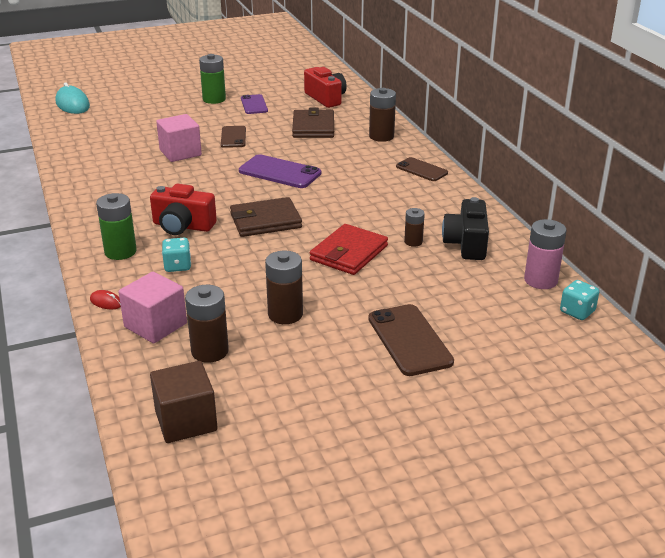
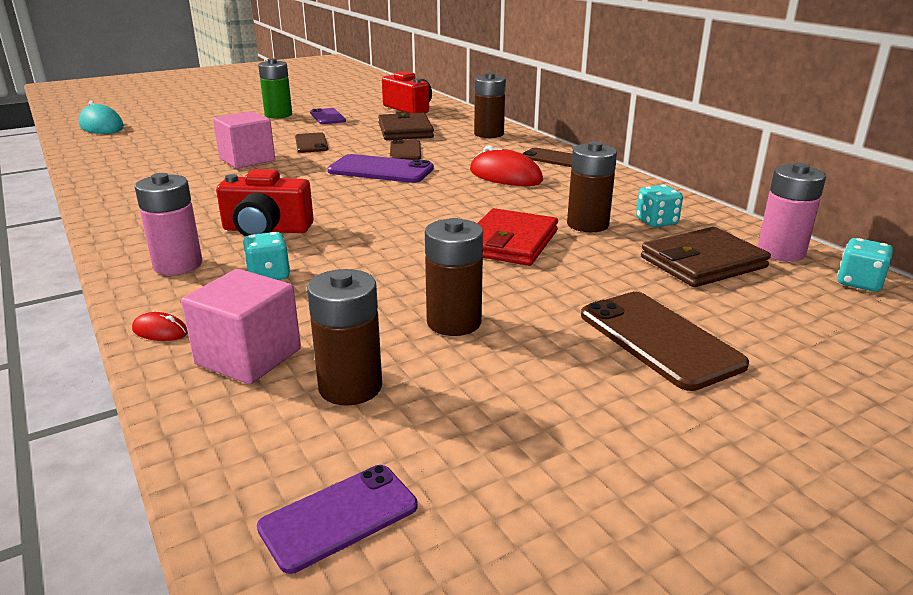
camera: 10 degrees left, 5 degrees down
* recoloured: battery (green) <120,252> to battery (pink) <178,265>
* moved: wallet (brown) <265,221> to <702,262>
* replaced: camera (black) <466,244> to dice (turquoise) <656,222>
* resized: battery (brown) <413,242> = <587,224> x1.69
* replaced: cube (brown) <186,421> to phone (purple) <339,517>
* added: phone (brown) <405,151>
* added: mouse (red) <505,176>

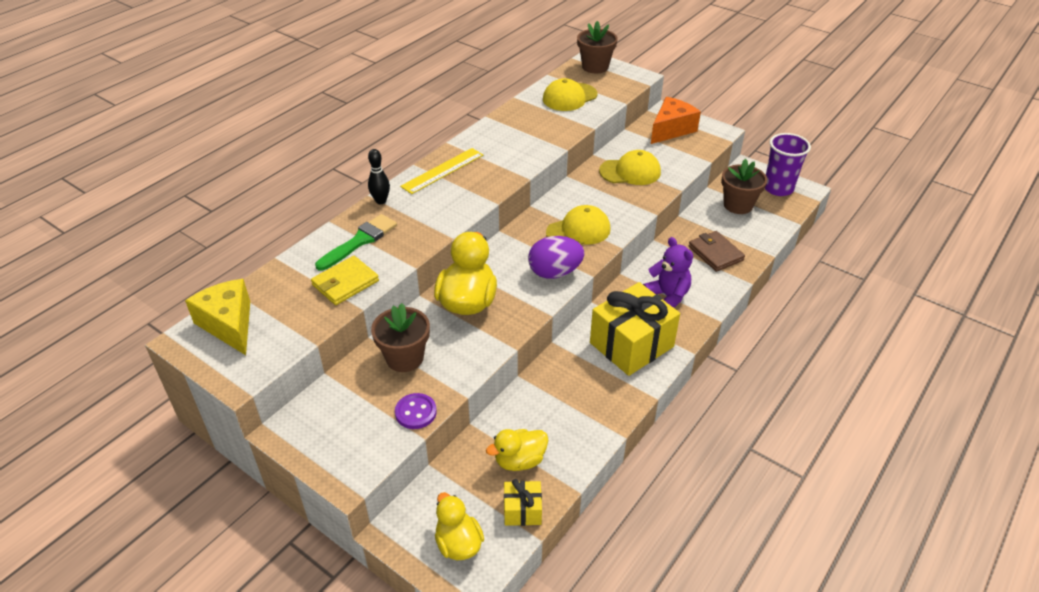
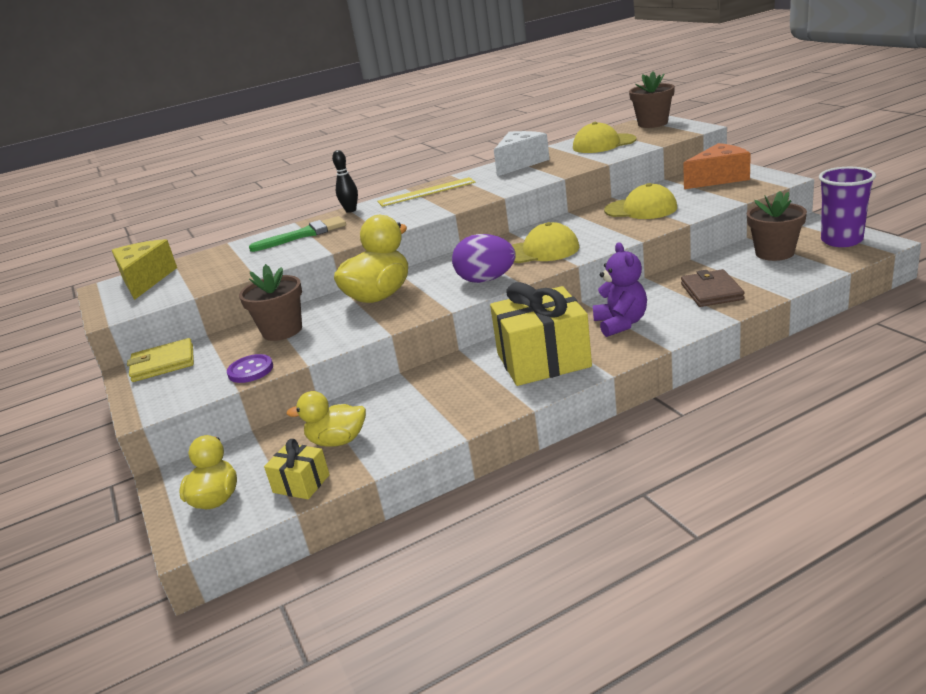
camera: 30 degrees right, 15 degrees down
* moved: wallet (yellow) <345,283> to <163,363>
* added: cheese (white) <520,163>

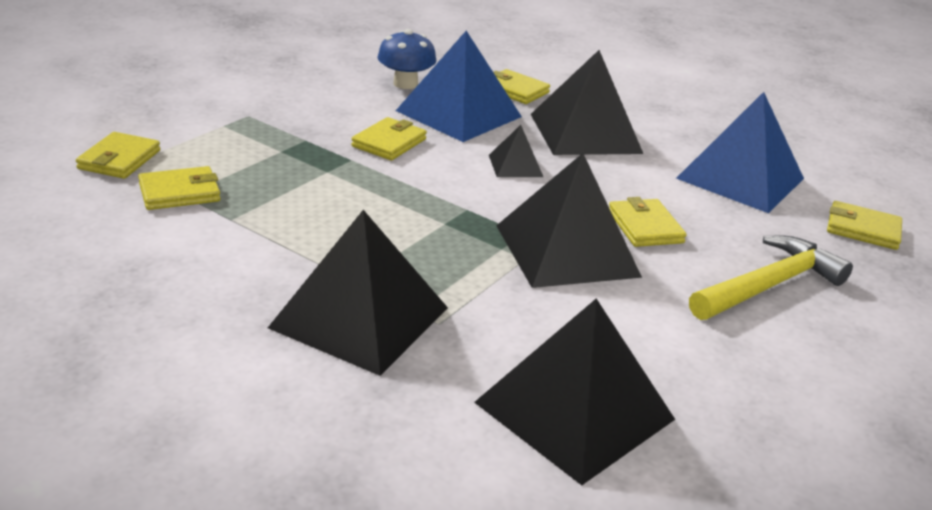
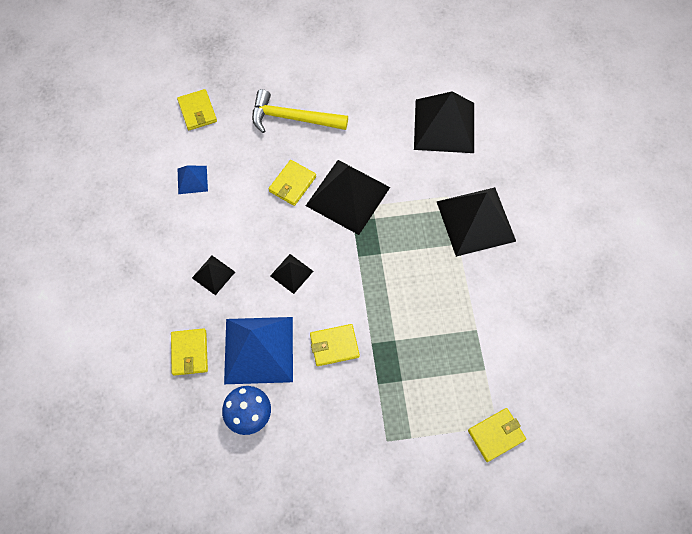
camera: 130 degrees left, 35 degrees up
* resized: pyramid (black) <585,133> = <213,274> x0.48
* resized: pyramid (blue) <740,178> = <192,180> x0.48
* removed: wallet (yellow) <179,192>

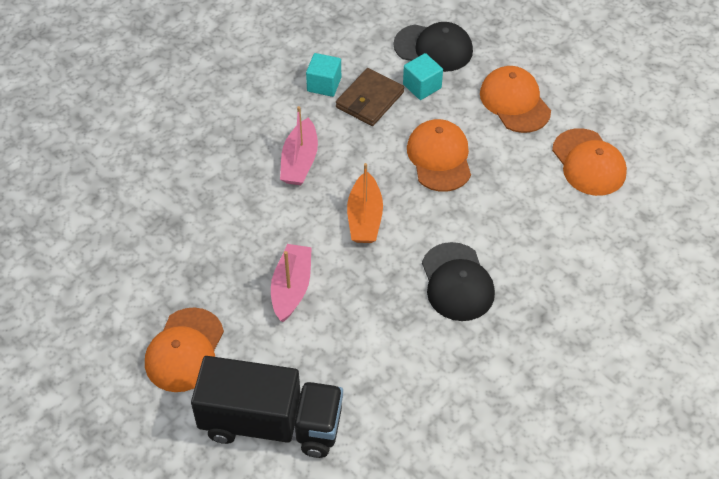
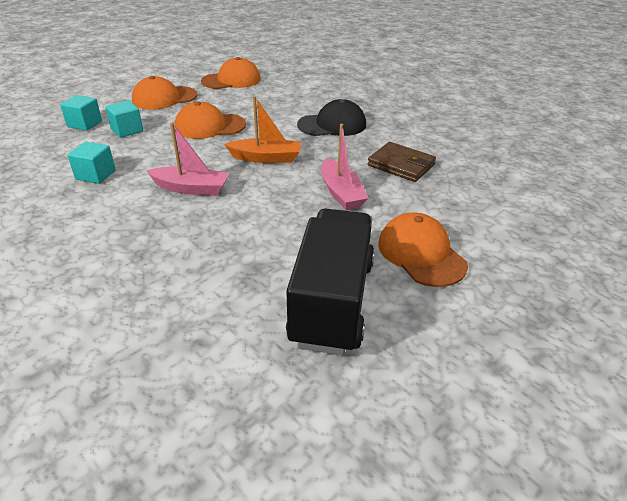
camera: 90 degrees left, 15 degrees down
* replaced: cap (black) <433,48> to cube (turquoise) <85,124>
* moved: wallet (brown) <369,100> to <401,165>
* turned: boat (pink) <291,288> = <341,193> 120 degrees counterclockwise
* turned: cap (orange) <184,350> = <421,253> 135 degrees counterclockwise
* moved: truck (black) <271,423> to <332,301>

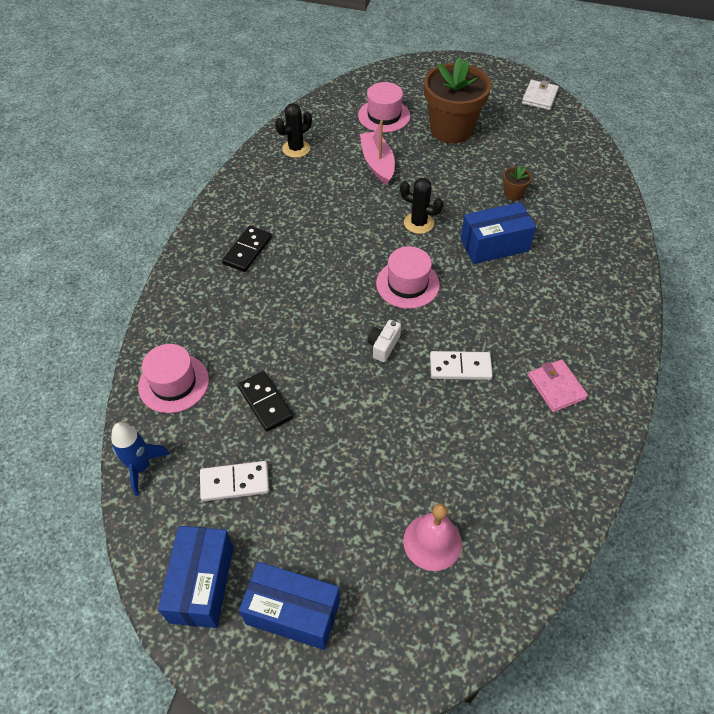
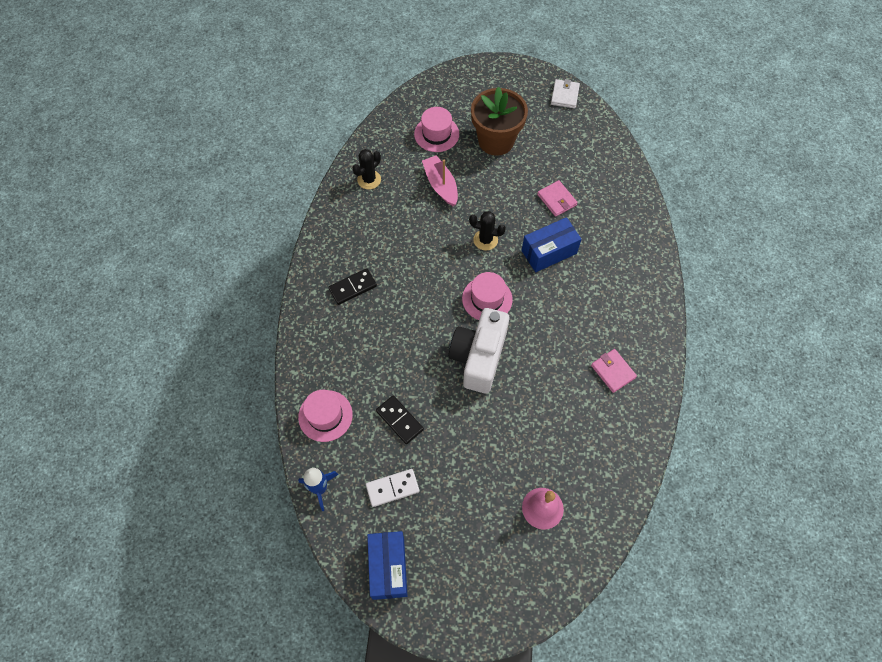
camera: 10 degrees left, 10 degrees up
* replaced: flower pot (brown) <513,194> to wallet (pink) <556,200>
* turned: domino (black) <247,250> = <352,287> 45 degrees clockwise
* resized: camera (white) <383,346> = <478,357> x2.49
* removed: domino (white) <460,367>
* removed: box (blue) <293,612>

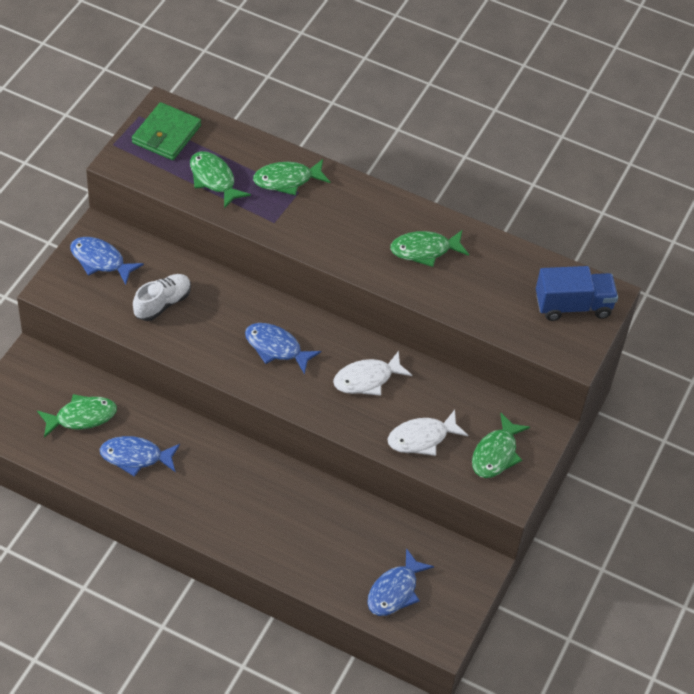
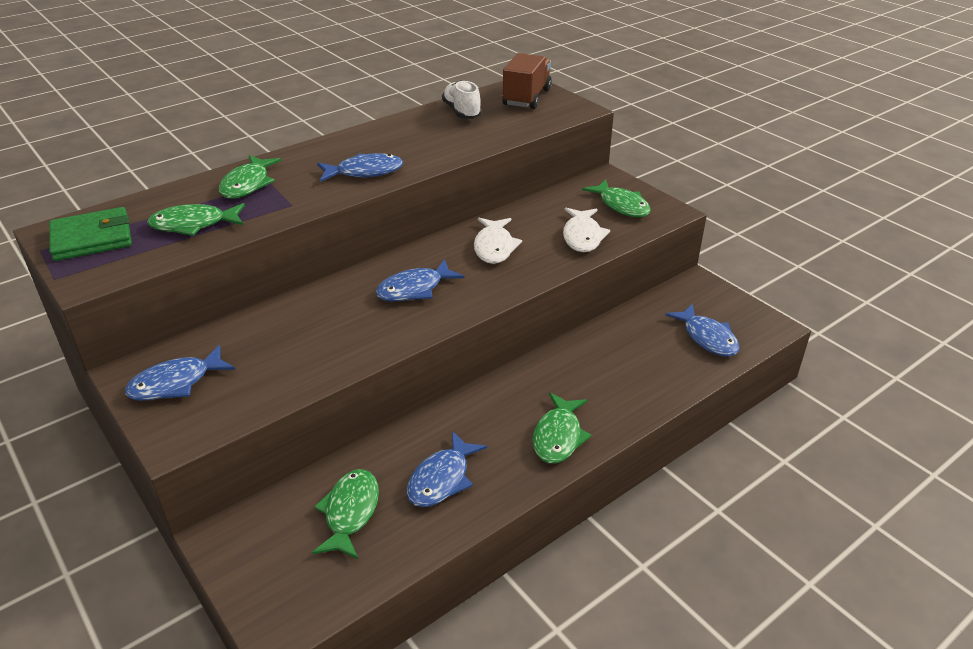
camera: 60 degrees left, 15 degrees down
* turned: wallet (green) <166,134> = <92,238> 75 degrees counterclockwise
* moved: fish (green) <424,250> to <558,436>
* recoloured: truck (blue) <573,306> to truck (brown) <526,97>
* moved: shoe (white) <162,303> to <462,112>
* added: fish (blue) <365,172>

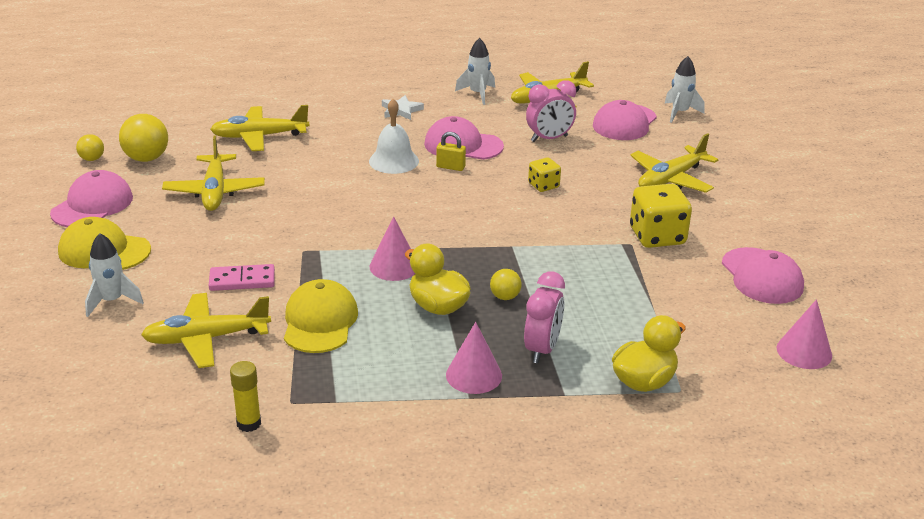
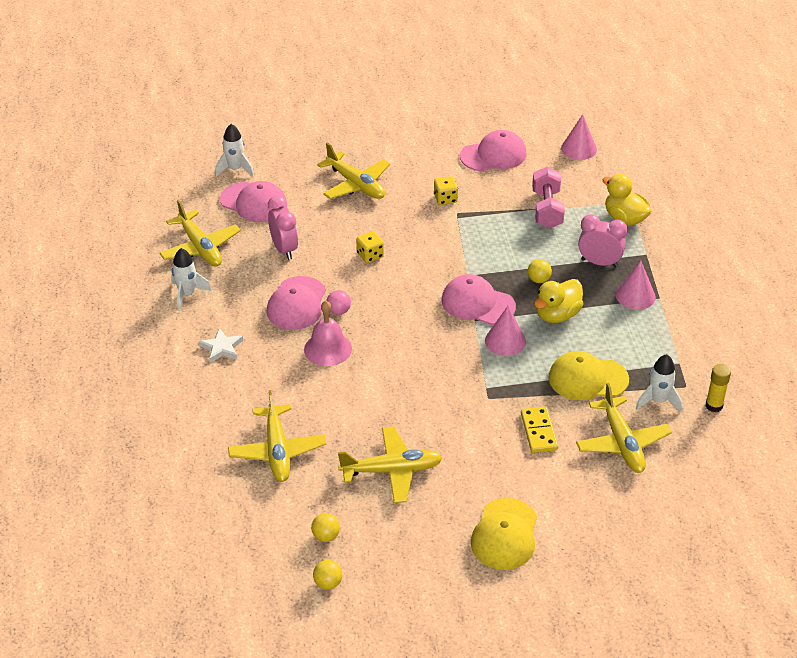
camera: 90 degrees left, 10 degrees up
* recoloured: bell (white) <394,161> to bell (pink) <328,349>
* resized: ball (yellow) <146,158> = <326,536> x0.56
* replaced: padlock (yellow) <450,167> to ball (pink) <338,311>
* moved: cap (pink) <92,205> to <477,303>
* resized: dice (yellow) <657,236> = <445,199> x0.56
* moved: rocket (white) <112,301> to <658,401>
* recoloured: domino (pink) <242,280> to domino (yellow) <538,431>
* added: dumbbell (pink) <547,209>

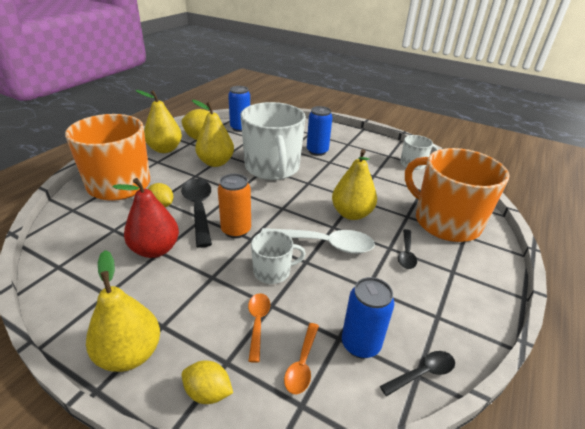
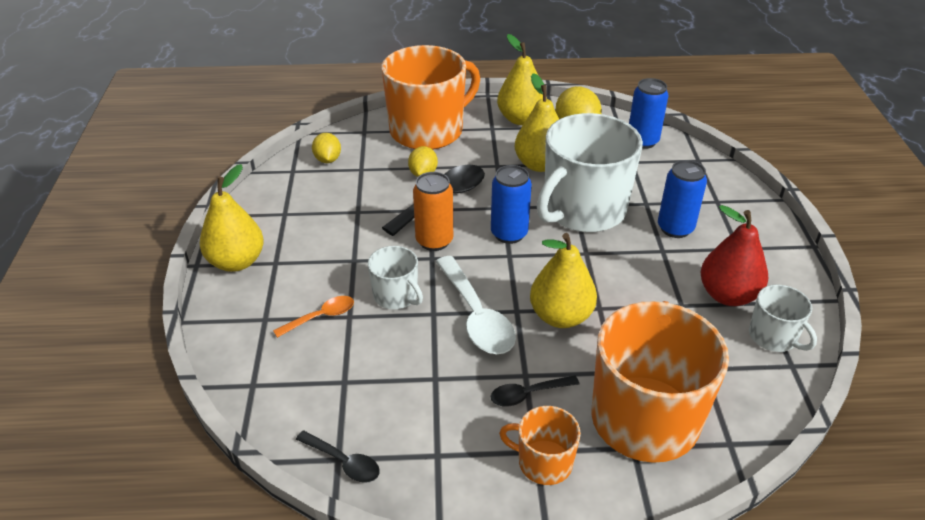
camera: 60 degrees right, 5 degrees up
* moved: pear (red) <155,249> to <727,295>
* moved: can (blue) <360,344> to <509,234>
* removed: spoon (orange) <302,364>
* moved: lemon (yellow) <208,392> to <328,159>
* added: mug (orange) <543,462>

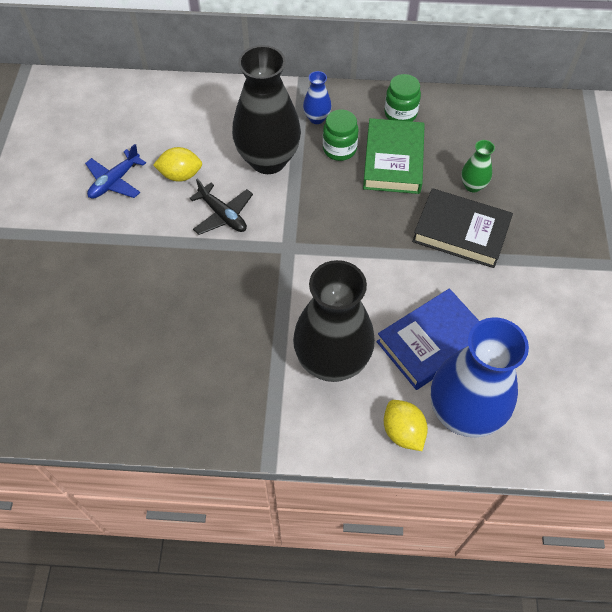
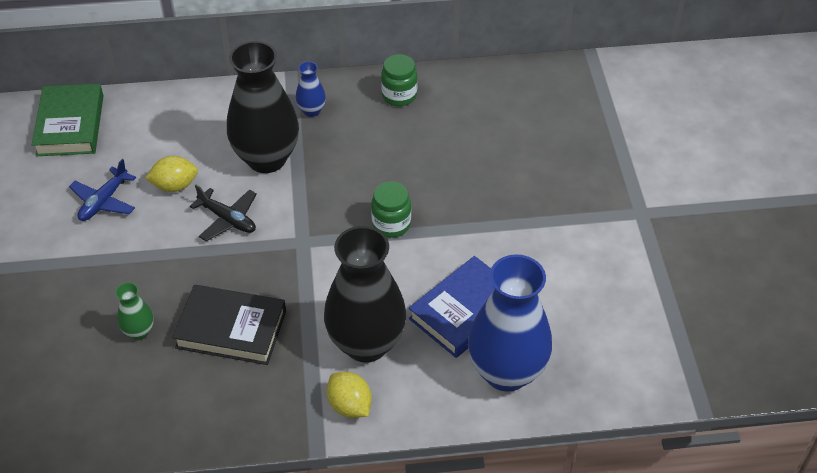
camera: 10 degrees left, 10 degrees down
* moved: jar (green) <339,149> to <391,224>
* moved: book (green) <393,160> to <70,125>
* moved: vase (green) <473,186> to <139,331>
* moved: book (black) <461,232> to <231,329>
* moved: lemon (yellow) <403,432> to <350,406>

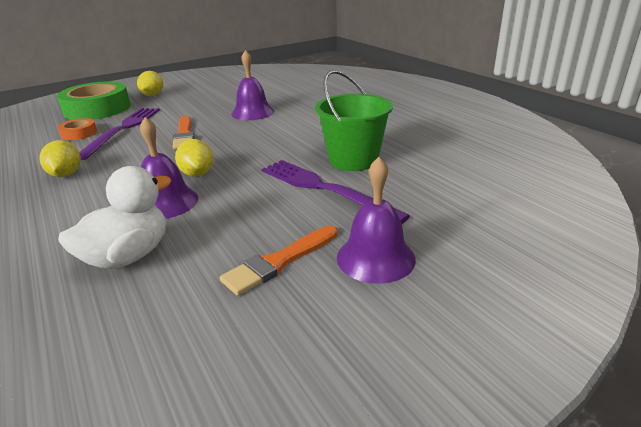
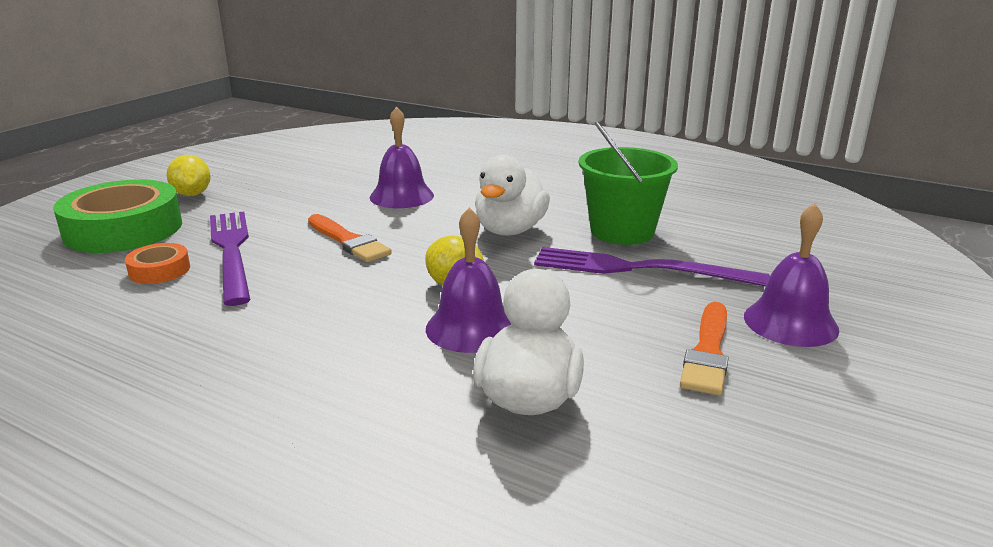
camera: 30 degrees left, 5 degrees down
* removed: lemon (yellow) <66,174>
* added: duck (white) <510,230>

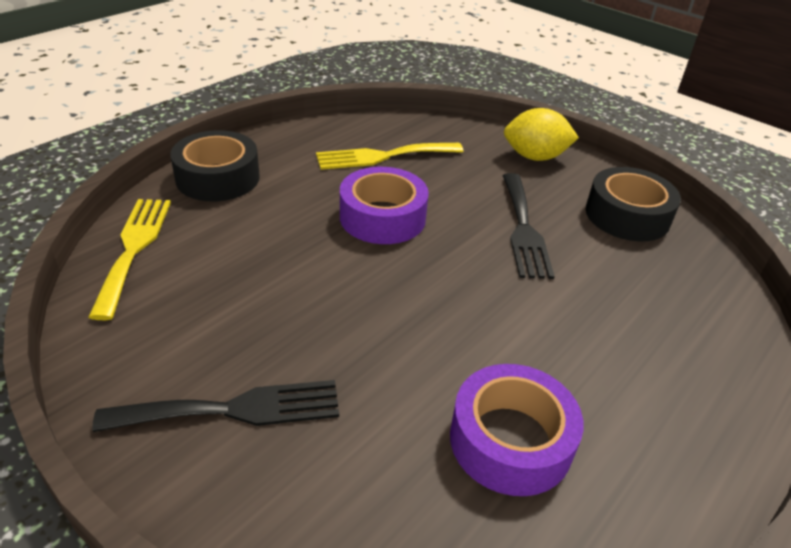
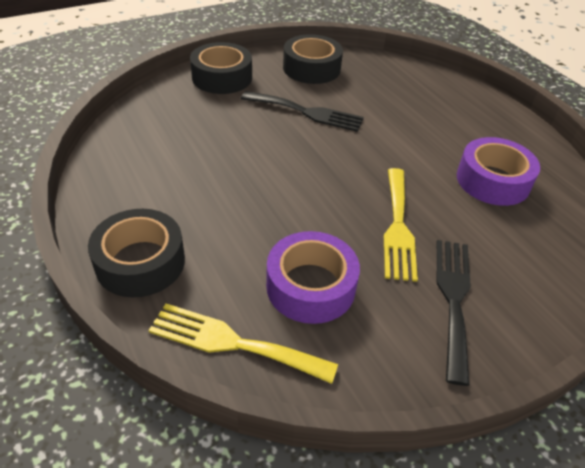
camera: 70 degrees left, 5 degrees up
* replaced: lemon (yellow) <535,157> to tape (black) <222,77>
* moved: fork (yellow) <383,156> to <398,227>
* moved: tape (purple) <382,217> to <310,286>

